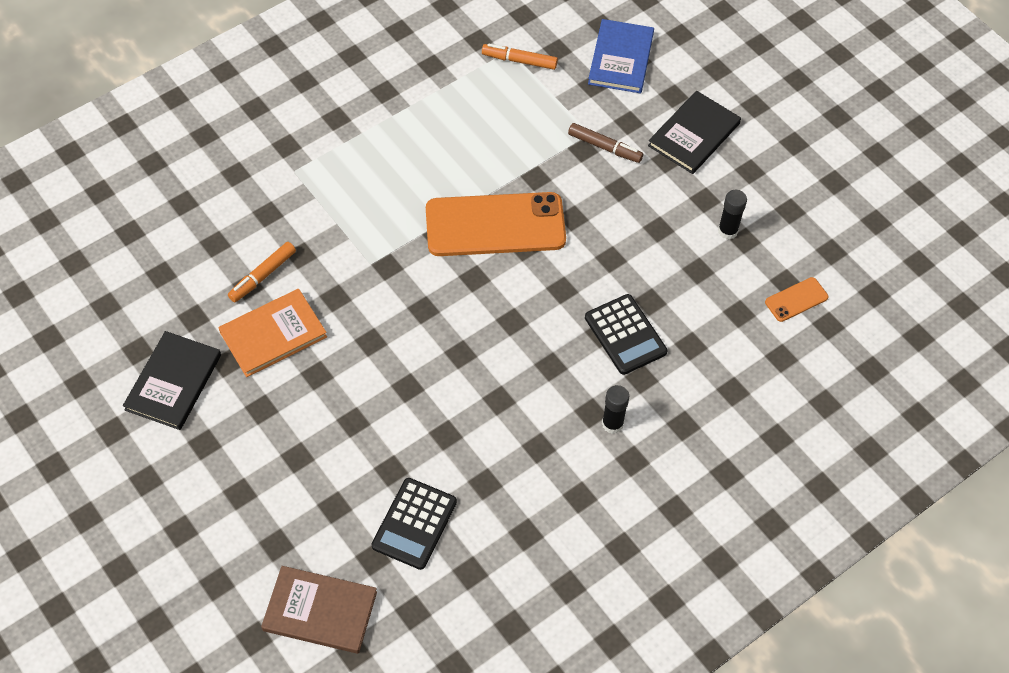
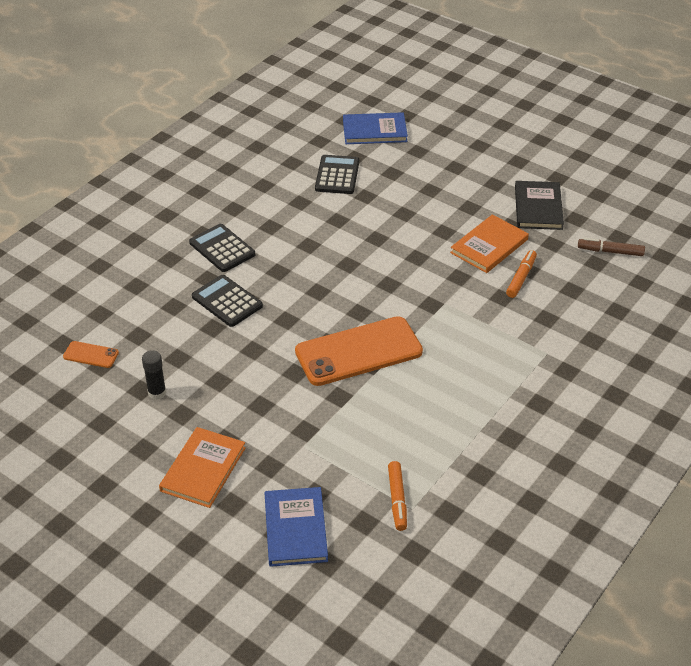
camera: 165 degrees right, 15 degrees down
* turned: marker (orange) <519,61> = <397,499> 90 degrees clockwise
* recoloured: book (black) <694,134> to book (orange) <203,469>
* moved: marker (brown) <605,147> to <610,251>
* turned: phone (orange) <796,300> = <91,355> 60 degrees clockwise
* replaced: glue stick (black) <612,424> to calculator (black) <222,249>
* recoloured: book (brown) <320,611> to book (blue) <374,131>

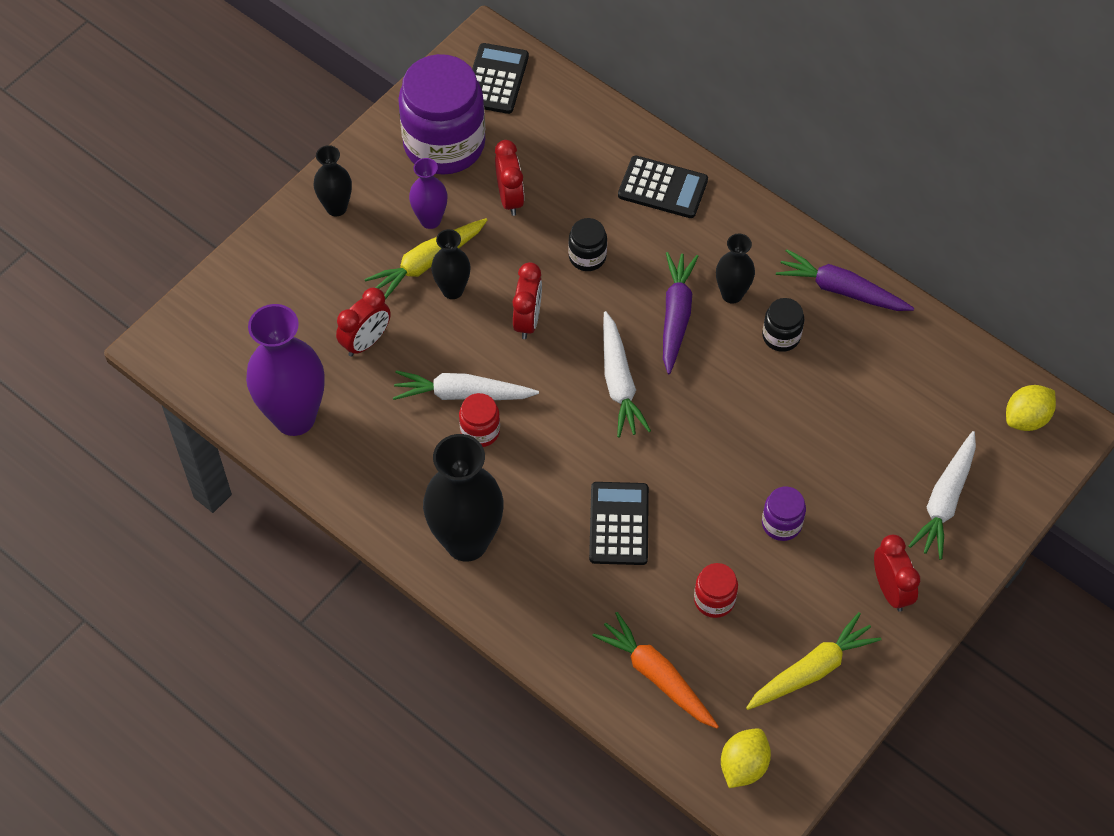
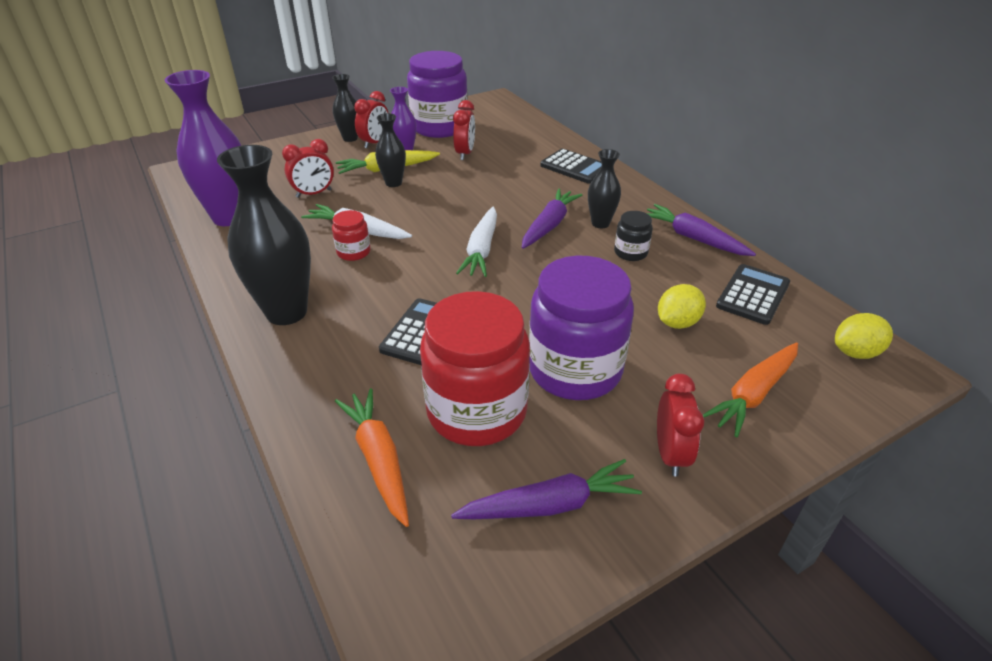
camera: 20 degrees right, 20 degrees down
* moved: calculator (black) <496,79> to <752,295>
* removed: jar (black) <587,257>
* moved: clock (red) <527,320> to <375,143>
* recoloured: carrot (white) <945,501> to carrot (orange) <753,394>
* resized: jar (purple) <781,523> = <575,370> x2.24
* resized: jar (red) <714,600> = <476,411> x2.24
* recoloured: carrot (yellow) <812,670> to carrot (purple) <550,505>
* moved: lemon (yellow) <743,765> to <677,323>

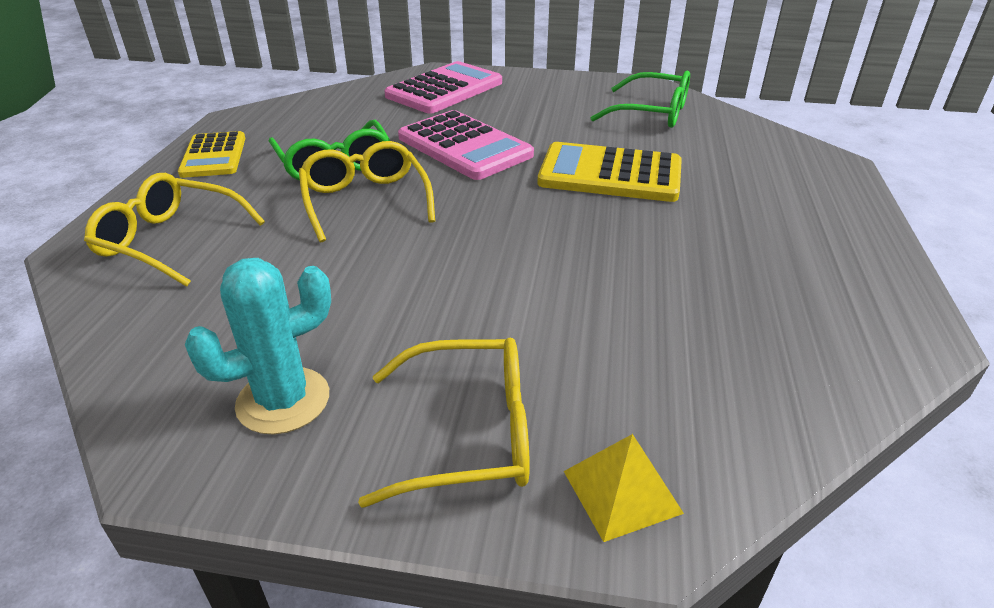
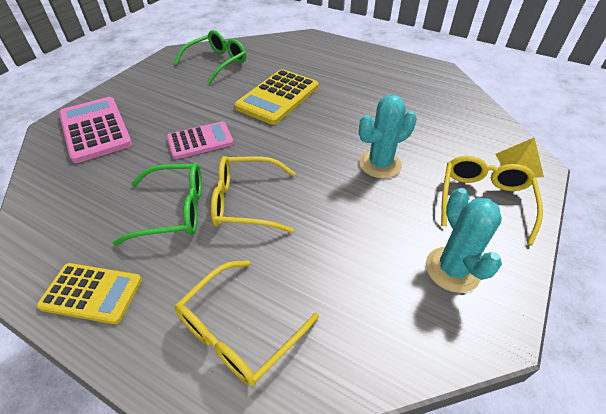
camera: 70 degrees left, 10 degrees up
* resized: calculator (pink) <464,146> = <200,141> x0.66
* added: cactus (turquoise) <380,164>

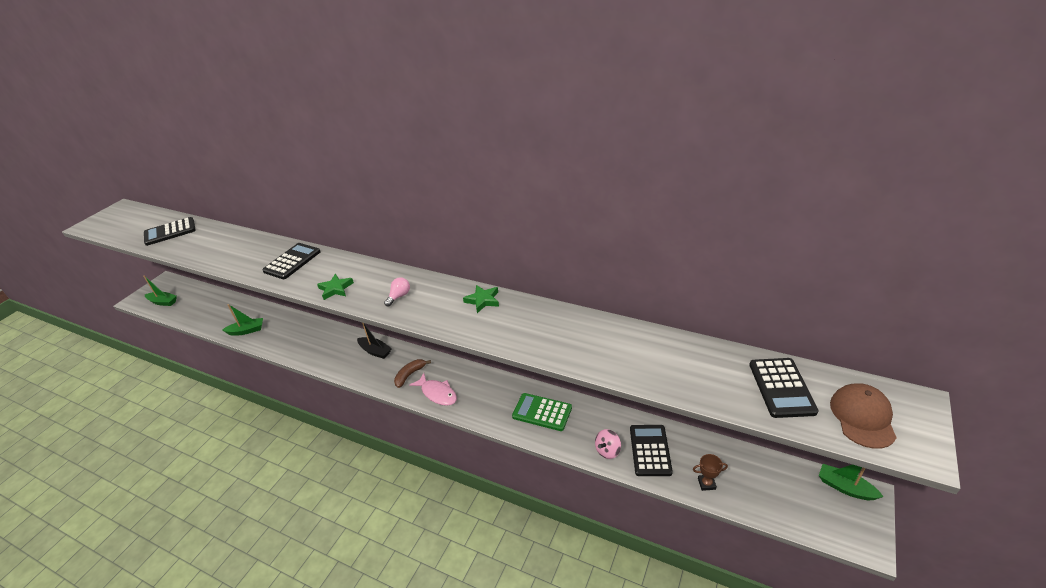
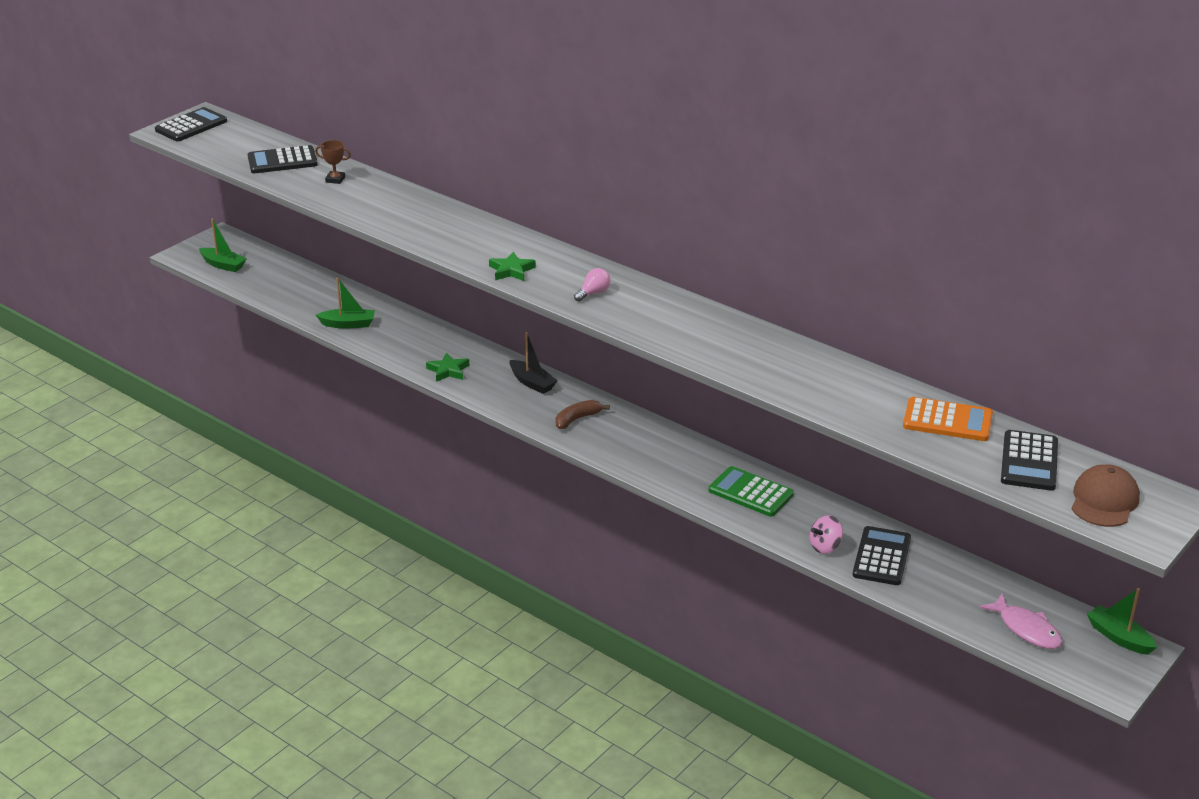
camera: 10 degrees right, 5 degrees down
* moved: calculator (black) <292,261> to <191,126>
* moved: star (green) <483,300> to <448,370>
* moved: fish (pink) <437,393> to <1026,629>
* moved: trophy (brown) <706,483> to <335,179>
* added: calculator (orange) <947,421>

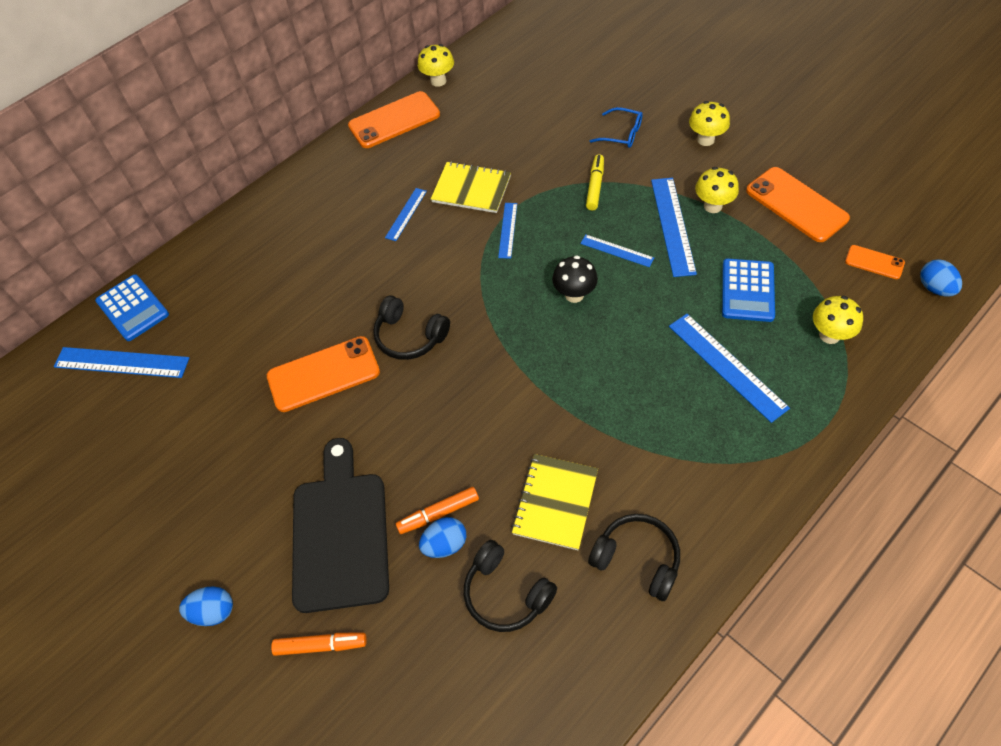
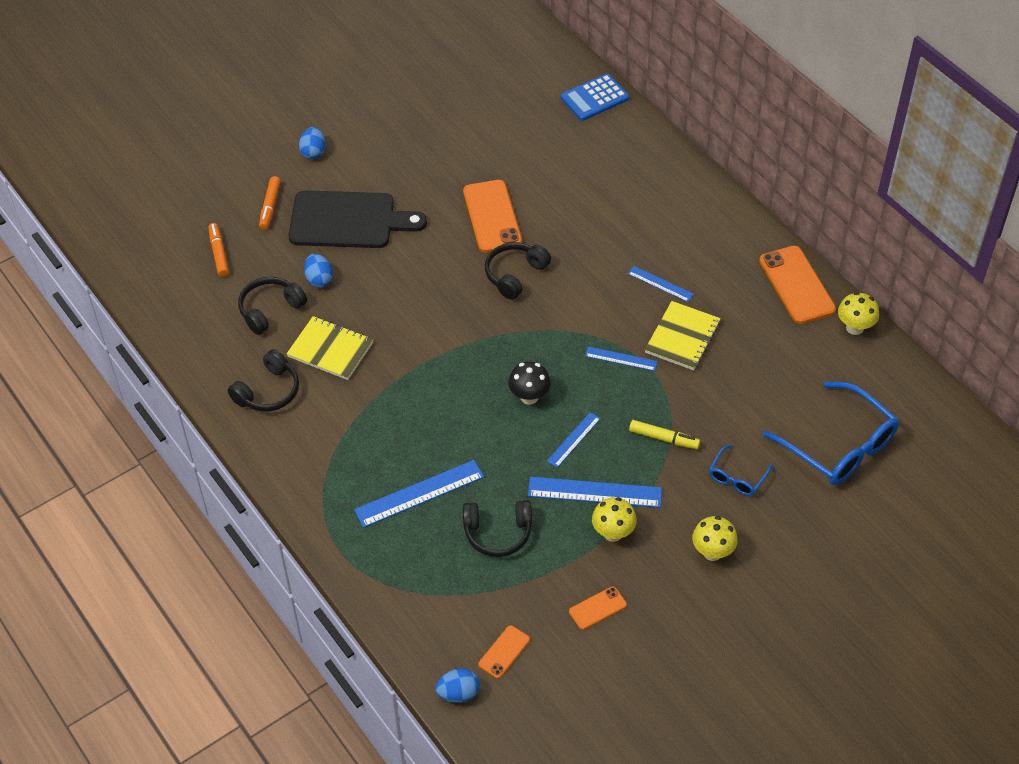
camera: 95 degrees right, 5 degrees down
* resized: phone (orange) <796,205> = <597,608> x0.52
* replaced: calculator (blue) <747,290> to headphones (black) <498,533>
* removed: mushroom (yellow) <829,335>
* removed: ruler (blue) <121,362>
* moved: marker (orange) <438,513> to <219,253>
* added: glasses (blue) <839,445>

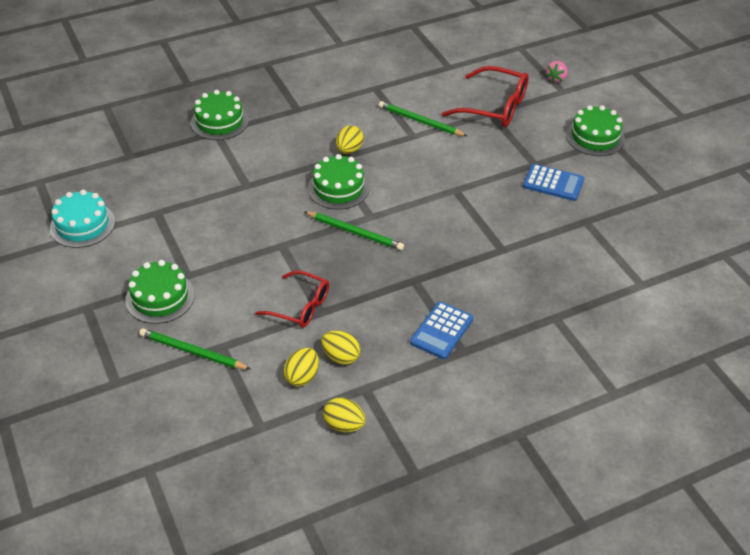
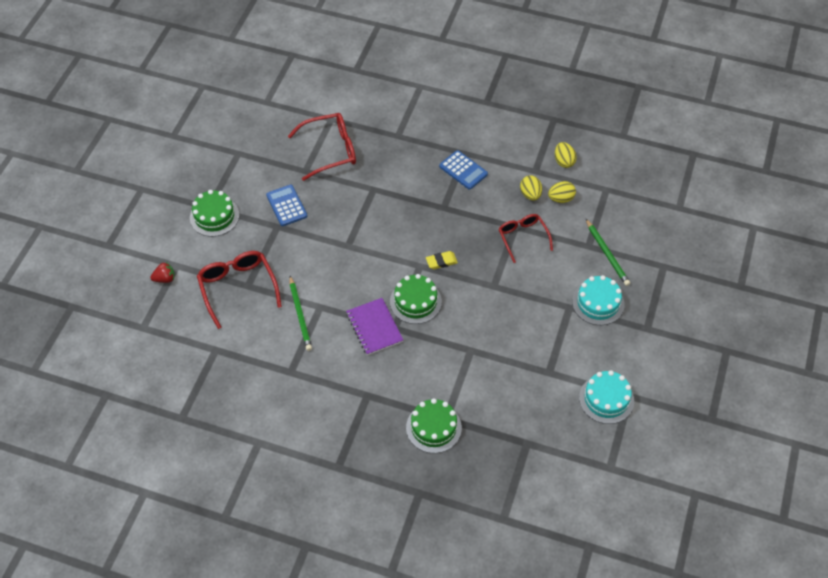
camera: 135 degrees left, 10 degrees up
* recoloured: strawberry (pink) <556,79> to strawberry (red) <165,279>
* replaced: egg (yellow) <349,150> to notebook (purple) <374,327>
* replaced: pencil (green) <355,232> to eraser (yellow) <441,261>
* recoloured: cake (green) <160,297> to cake (turquoise) <598,303>
* turned: calculator (blue) <442,331> = <463,170> 60 degrees clockwise
* added: glasses (red) <330,150>

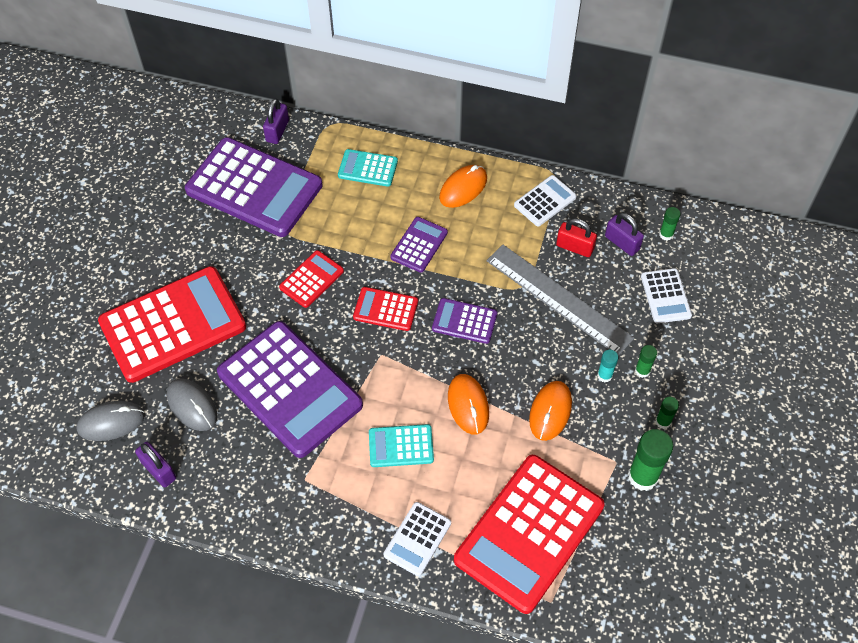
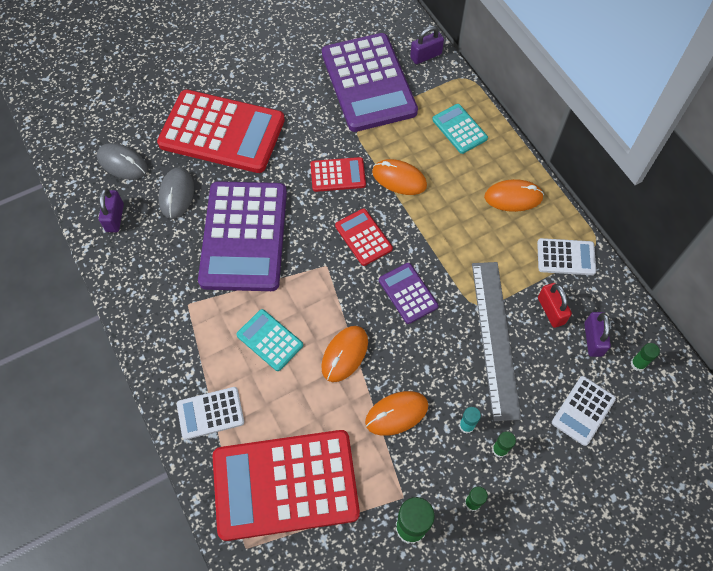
camera: 45 degrees right, 5 degrees up
* removed: calculator (purple) <419,245>
* added: mouse (orange) <399,179>

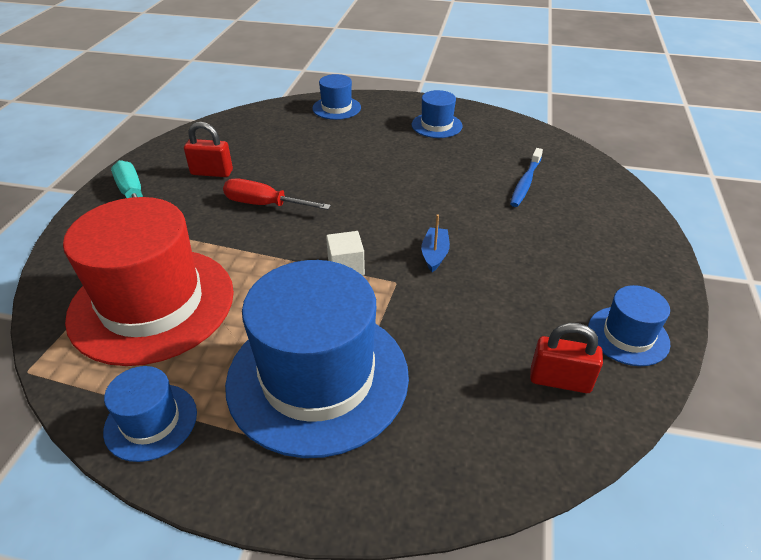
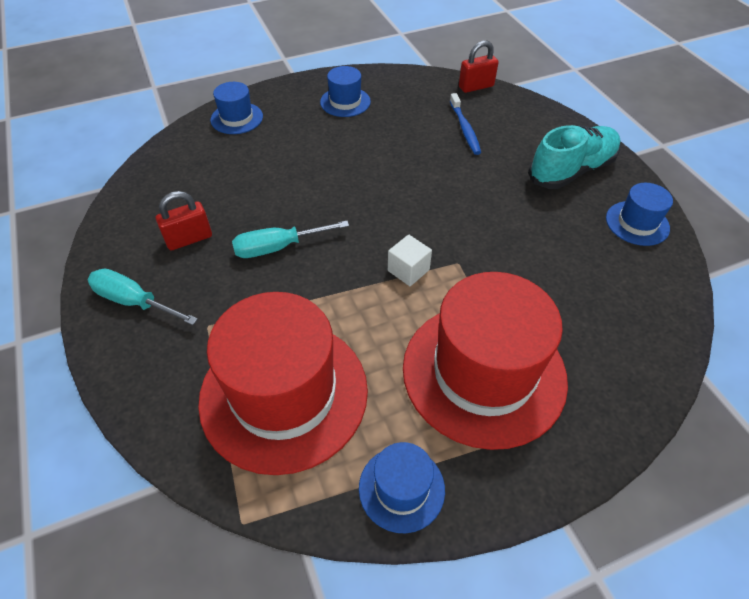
camera: 35 degrees left, 10 degrees up
* recoloured: screwdriver (red) <265,205> to screwdriver (turquoise) <279,247>
* removed: boat (blue) <434,254>
* recoloured: hat (blue) <318,377> to hat (red) <483,372>
* moved: padlock (red) <560,380> to <476,87>
* added: shoe (turquoise) <571,170>

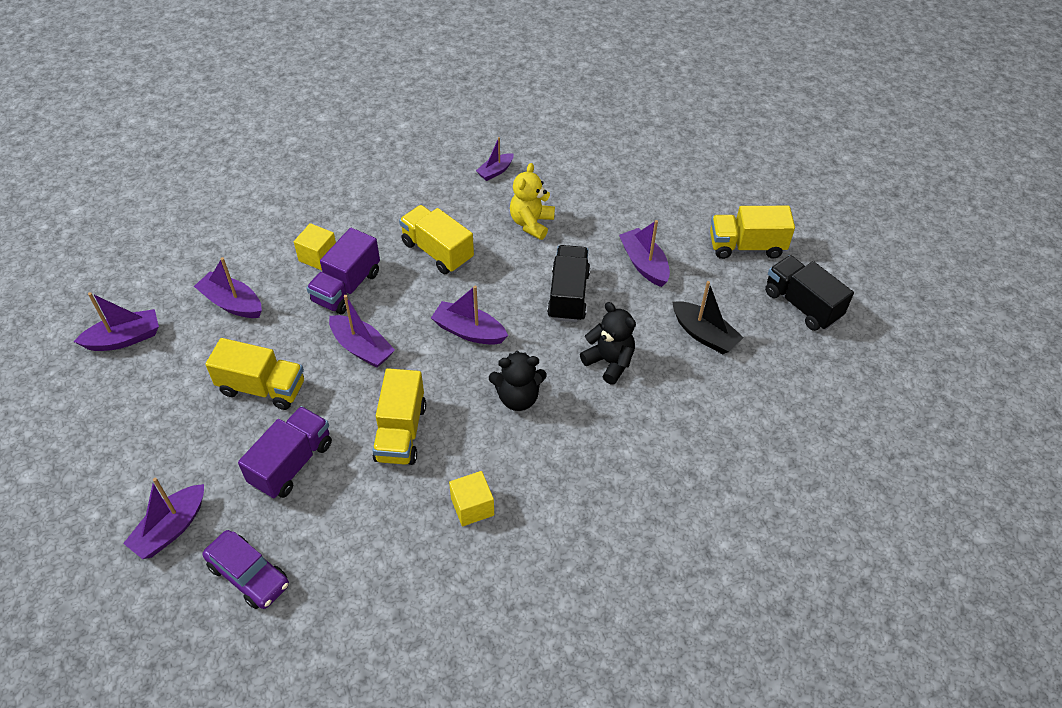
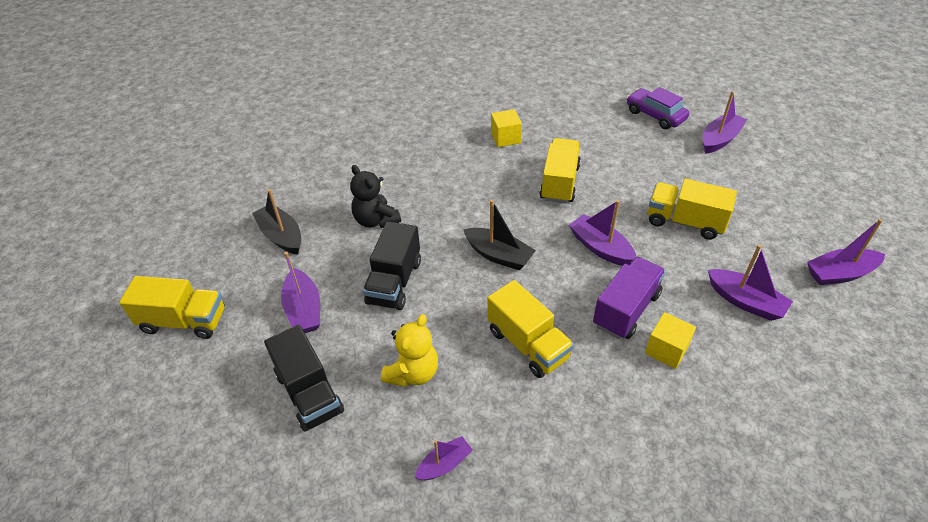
camera: 170 degrees left, 5 degrees down
* moved: truck (black) <802,305> to <309,393>
* recoloured: boat (purple) <469,331> to boat (black) <498,255>
* removed: teddy bear (black) <518,398>
* removed: truck (purple) <292,463>

